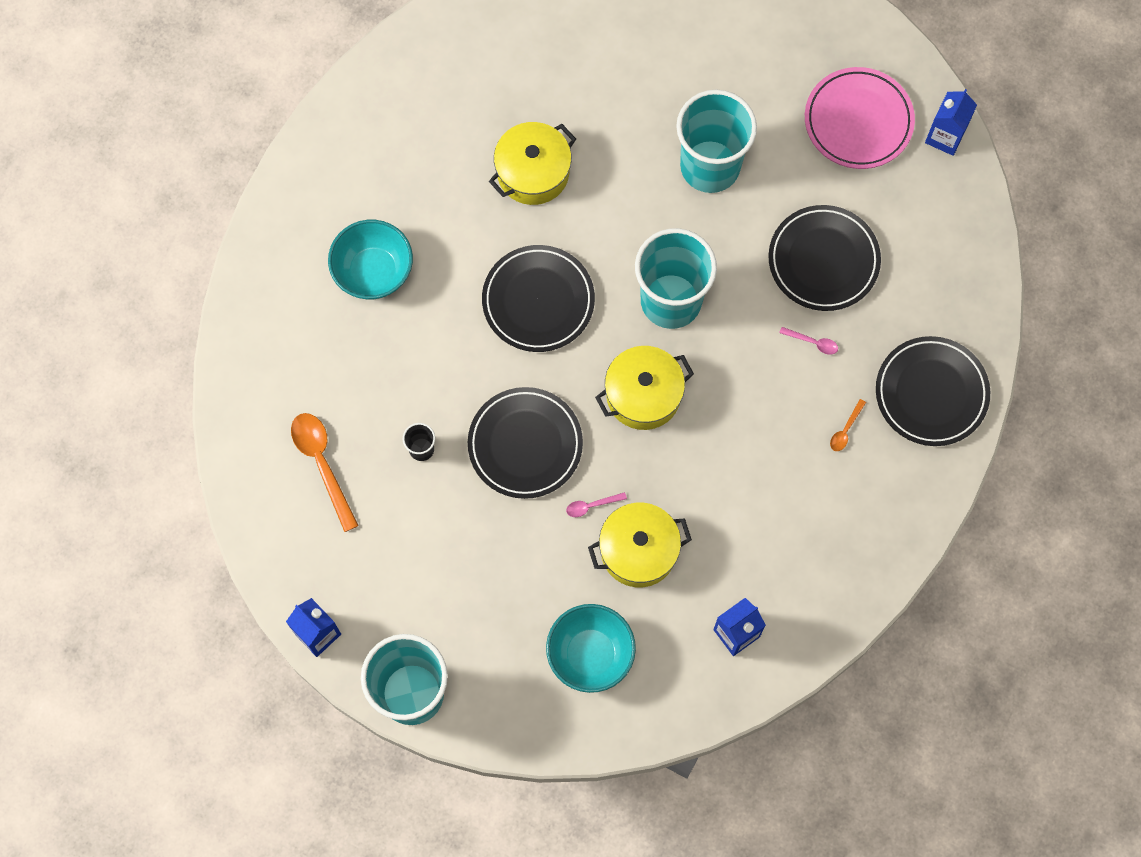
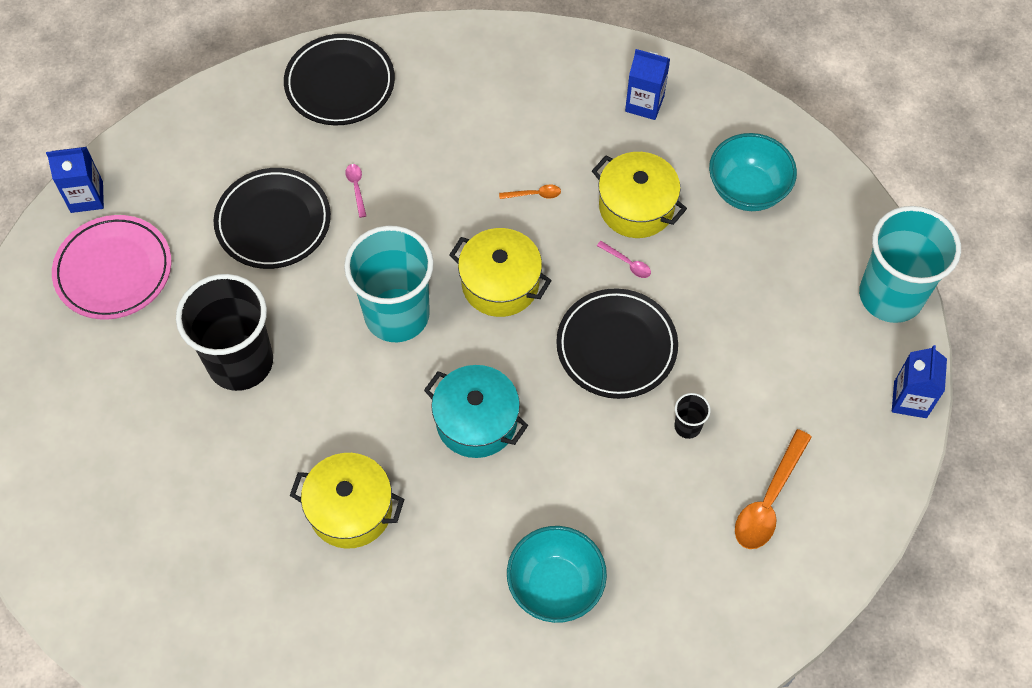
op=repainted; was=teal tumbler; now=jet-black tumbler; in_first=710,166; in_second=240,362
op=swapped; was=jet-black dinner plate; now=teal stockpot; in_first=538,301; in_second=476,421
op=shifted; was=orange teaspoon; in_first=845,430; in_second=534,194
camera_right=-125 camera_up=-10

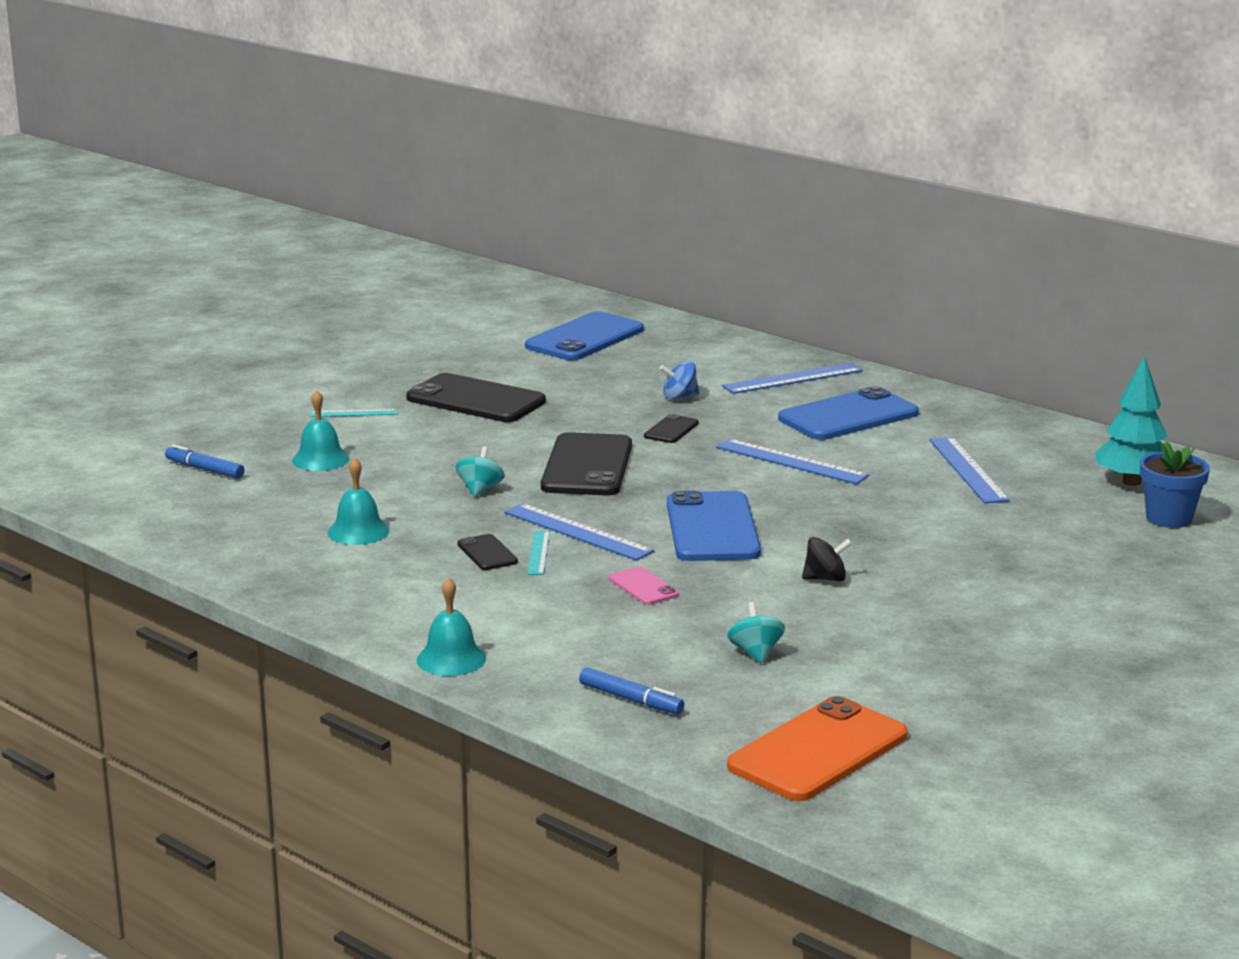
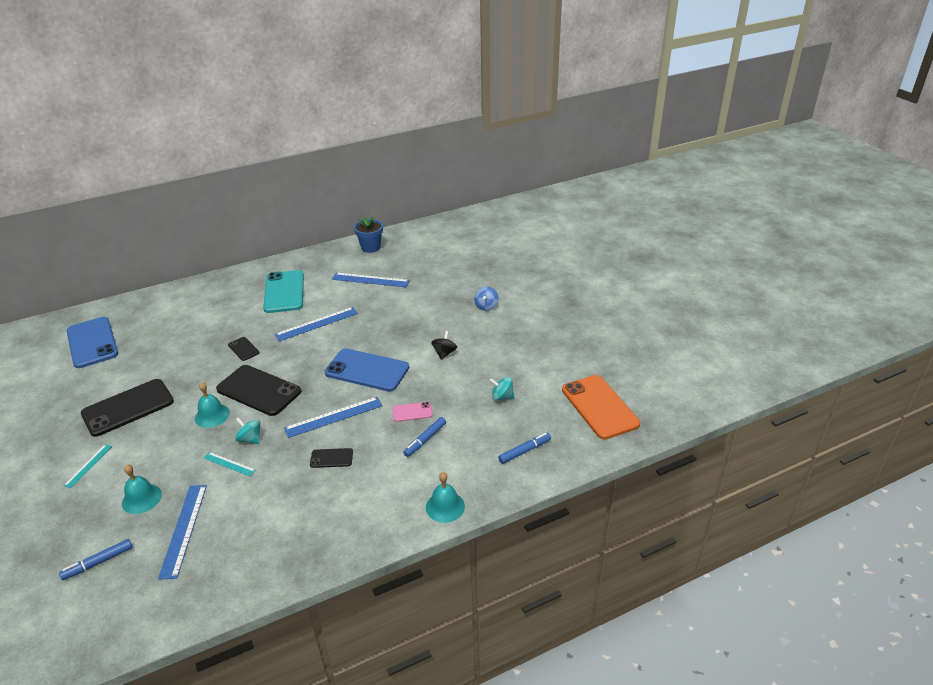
op=gone; was=teal fir tree; in_first=1131,482
op=shifted; was=royal blue whirligig; in_first=679,397; in_second=486,306
op=shifted; was=royal blue ruler; in_first=792,378; in_second=184,529
op=repainted; was=royal blue mobile phone; now=teal mobile phone; in_first=848,416; in_second=284,292
op=shifted; was=royal blue potted plant; in_first=1169,518; in_second=371,247
op=shifted; was=teal school bell; in_first=358,531; in_second=212,415
op=shifted; was=teal ruler; in_first=538,553; in_second=229,464
op=new; now=royal blue marker pen; in_second=425,440
camera_right=-65 camera_up=15

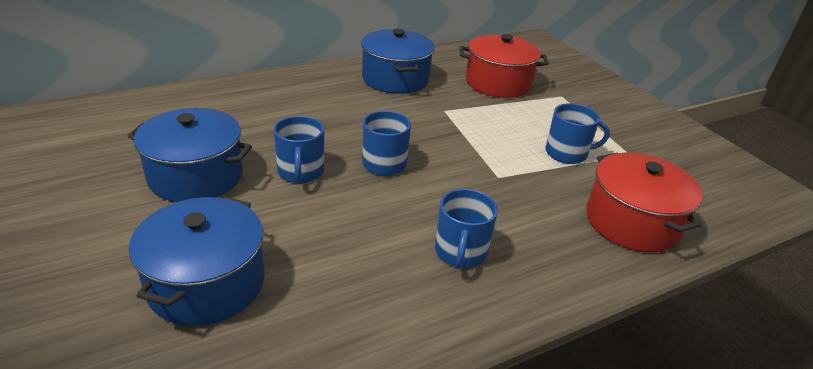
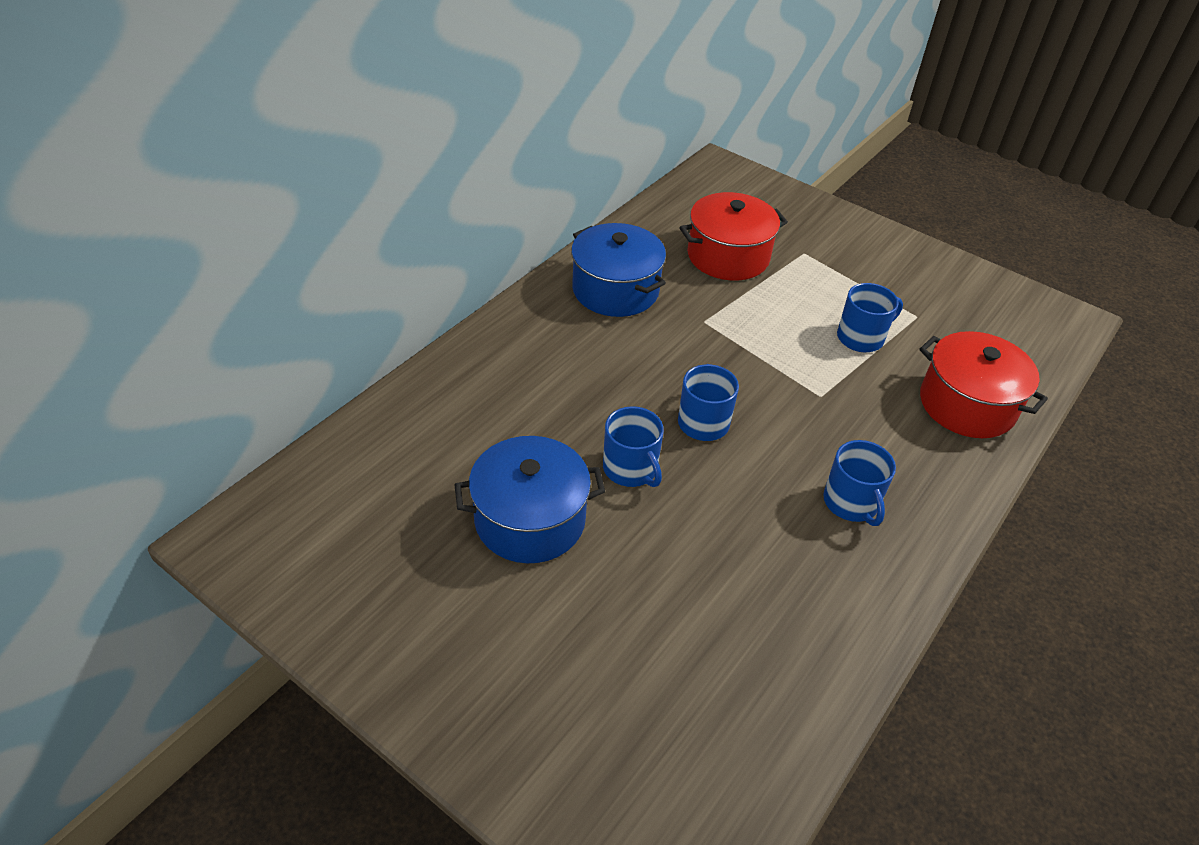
op=gone; was=royal blue stockpot; in_first=206,283
camera_right=-25 camera_up=10

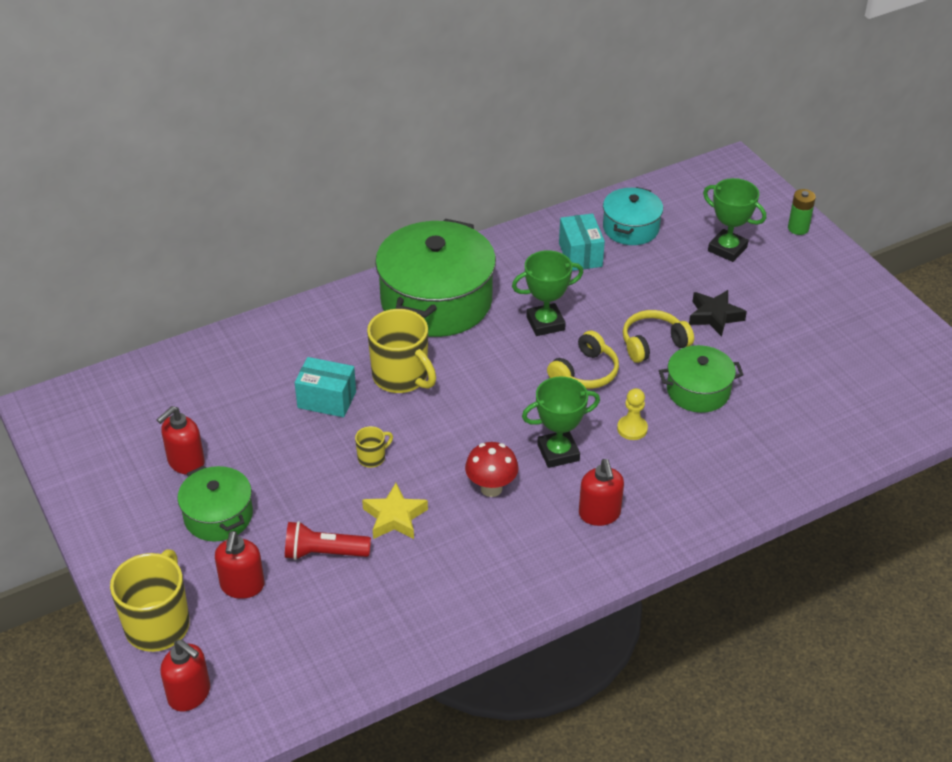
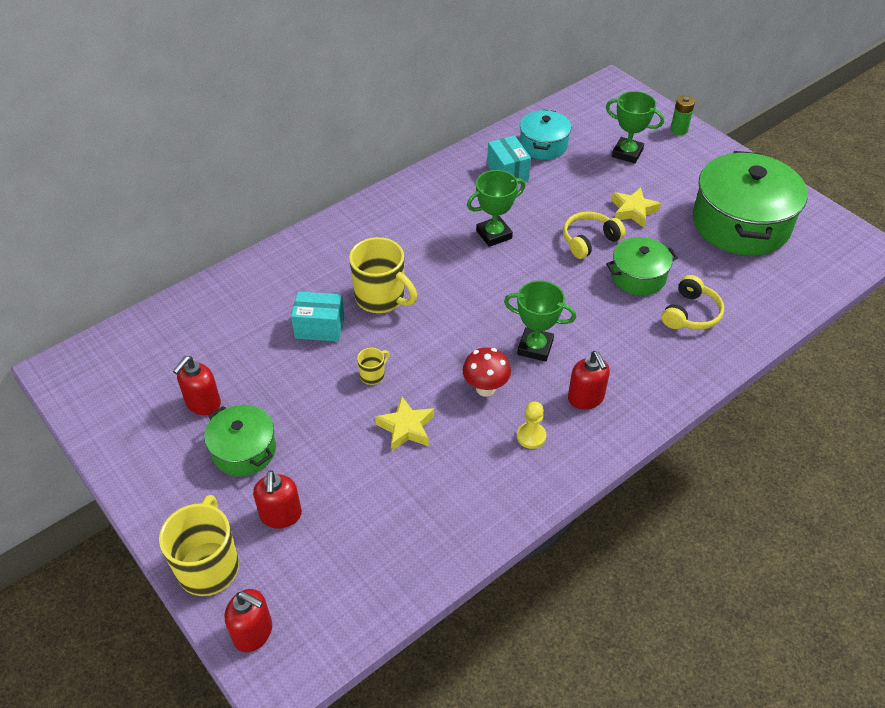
op=shifted; was=leaf-green stockpot; in_first=436,301; in_second=741,223
op=repainted; was=jet-black five-pointed star; now=bright yellow five-pointed star; in_first=714,316; in_second=633,211
op=shifted; was=bright yellow headset; in_first=585,372; in_second=691,313
op=rotated; was=leaf-green award cup; in_first=558,452; in_second=535,347; clockwise=45
op=shifted; was=bright yellow pawn; in_first=632,429; in_second=531,436
op=gone; was=scarlet torch; in_first=324,553
camera_right=-10 camera_up=5

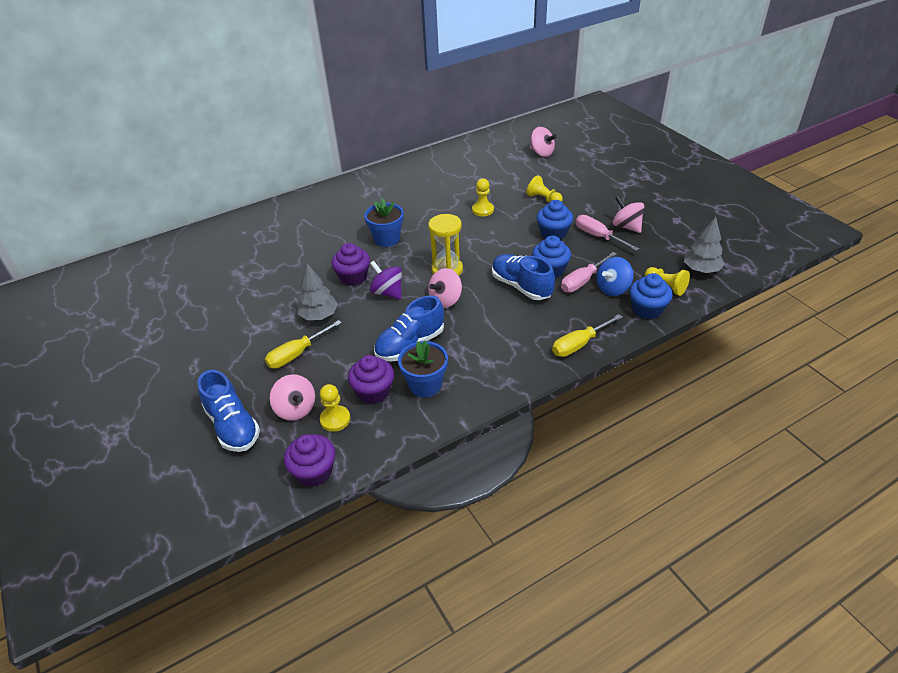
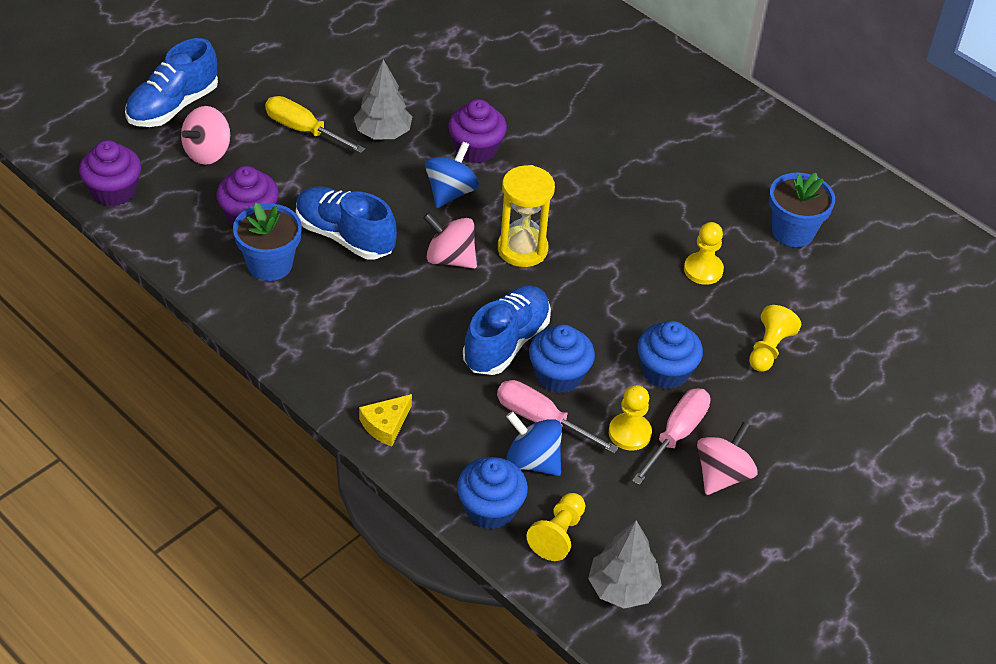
op=gone; was=rose-pink whirligig; in_first=541,153
op=shifted; was=royal blue potted plant; in_first=387,239; in_second=793,231
op=repainted; was=violet whirligig; now=royal blue whirligig; in_first=387,292; in_second=450,192
op=swapped; was=bright yellow screwdriver; now=bright yellow piece of cheese; in_first=579,344; in_second=385,424
op=shifted; was=bright yellow pawn; in_first=335,419; in_second=629,433
camera_right=70 camera_up=5

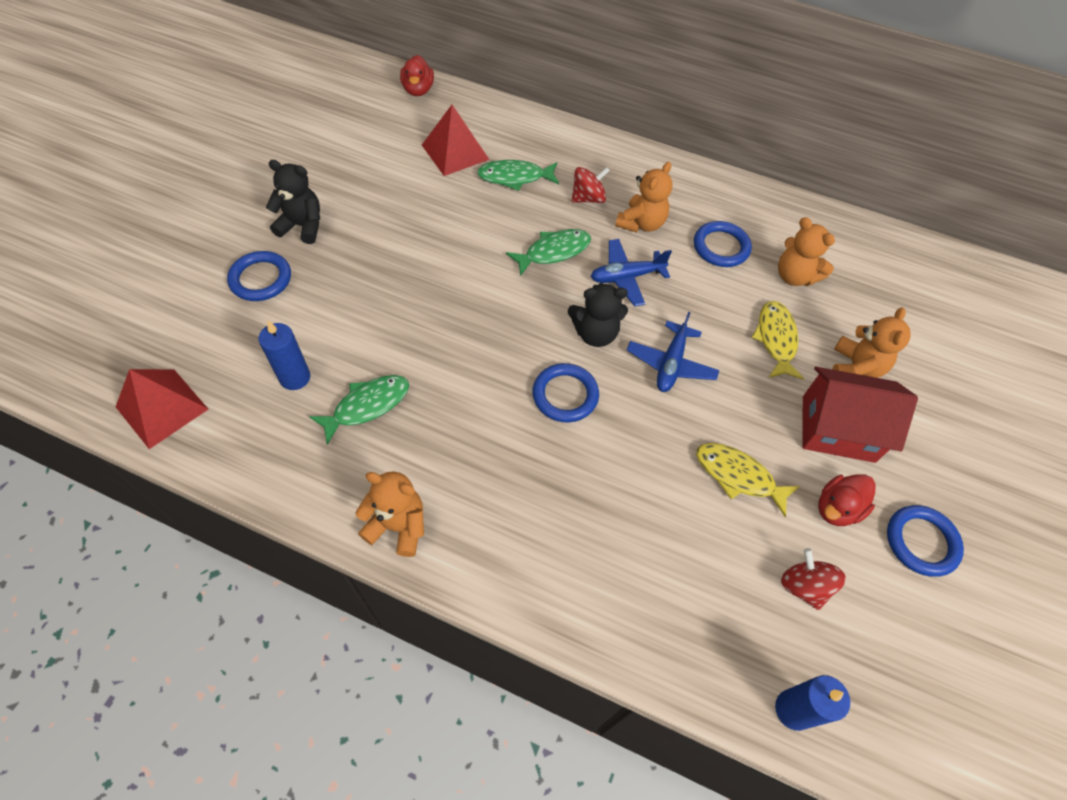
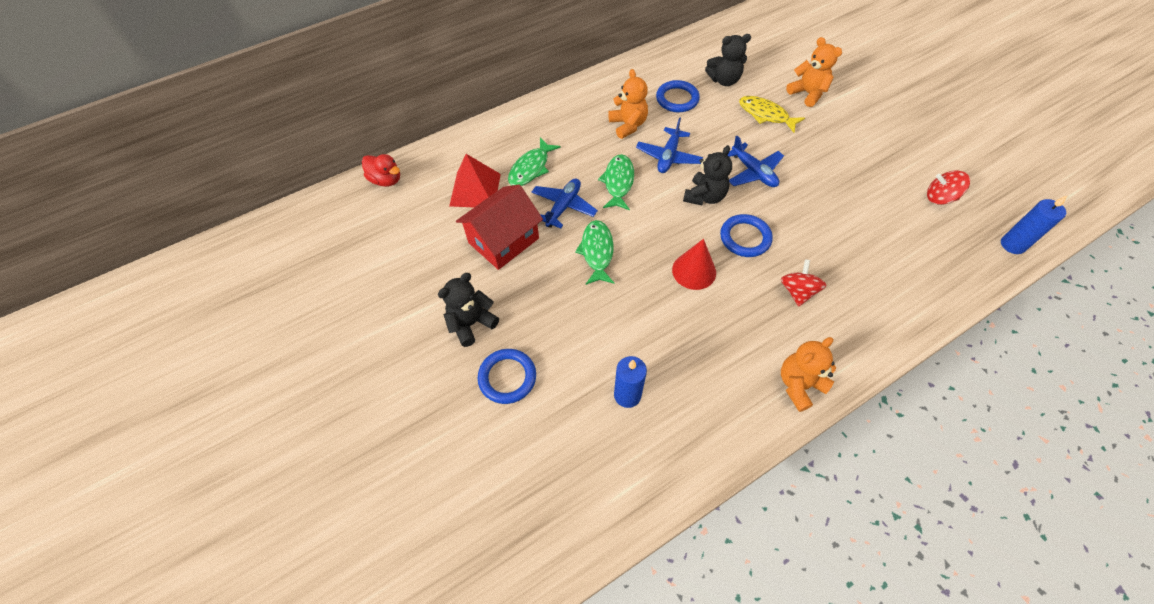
op=shifted; was=scarlet whirligig; in_first=588,198; in_second=797,291
op=repainted; was=orange teddy; now=jet-black teddy; in_first=794,276; in_second=724,80
op=shifted; was=scarlet toy house; in_first=838,429; in_second=503,240
op=gone; was=scarlet pyramid shape; in_first=162,408
op=shifted; was=leaf-green fish figure; in_first=367,406; in_second=597,252
op=gone; was=bright yellow fish figure; in_first=738,476
op=gone; was=scarlet toy duck; in_first=837,508
op=gone; was=royal blue hoop; in_first=921,542
op=new; now=royal blue plane; in_second=563,207
op=new; now=scarlet solid cone; in_second=694,271
camera_right=-50 camera_up=0

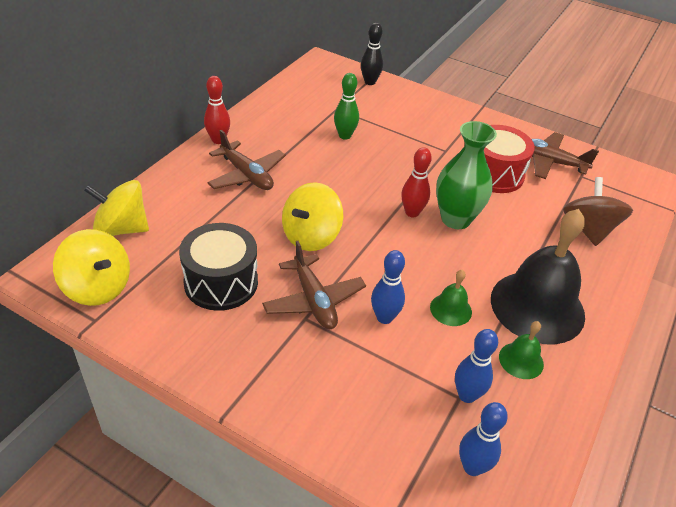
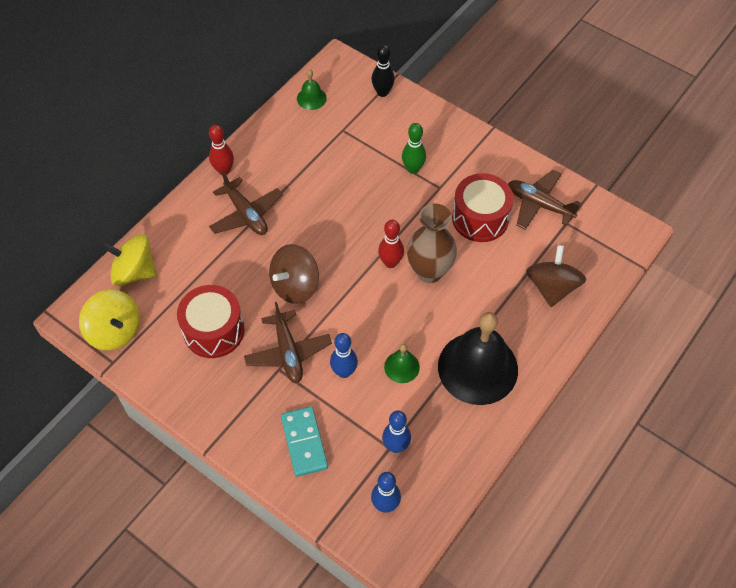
op=shifted; was=leaf-green bowling pin; in_first=345,136; in_second=413,169
op=repainted; was=leaf-green flower vase; now=russet flower vase; in_first=456,219; in_second=429,271
op=repainted; was=bright yellow whirligig; now=russet whirligig; in_first=311,236; in_second=295,286
op=repainted; was=jet-black toy drum; now=scarlet toy drum; in_first=221,282; in_second=214,331
op=shifted; was=leaf-green school bell; in_first=521,360; in_second=311,98
op=new; now=teal domino piece; in_second=304,442
camera_right=10 camera_up=15

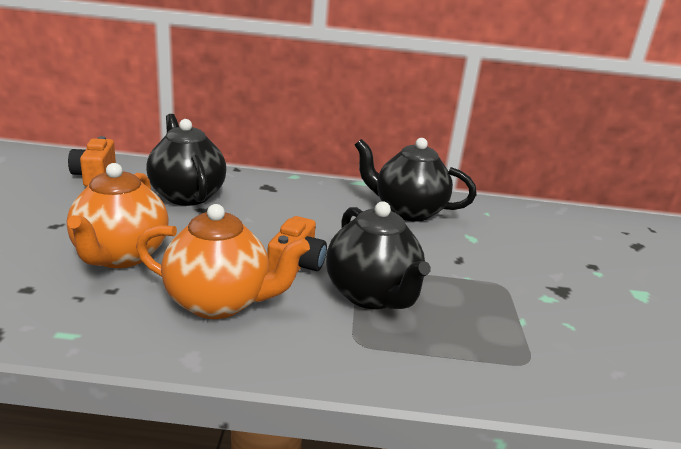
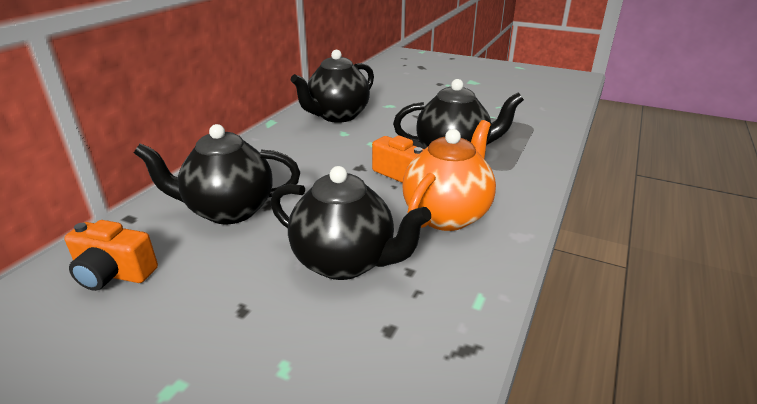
op=repainted; was=orange teapot; now=jet-black teapot; in_first=120,256; in_second=345,262
camera_right=-65 camera_up=5

